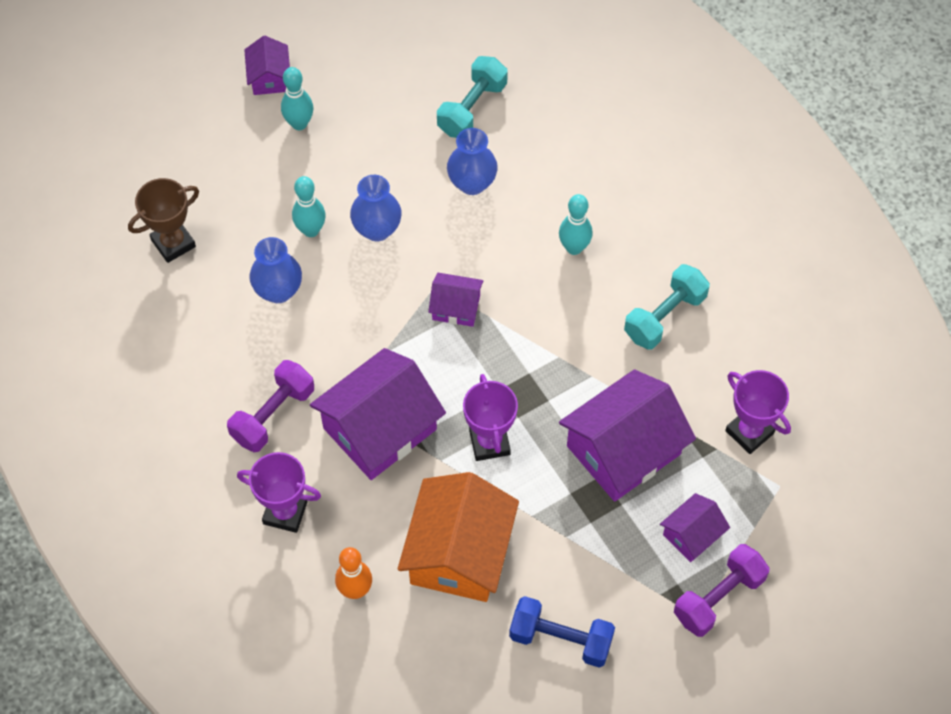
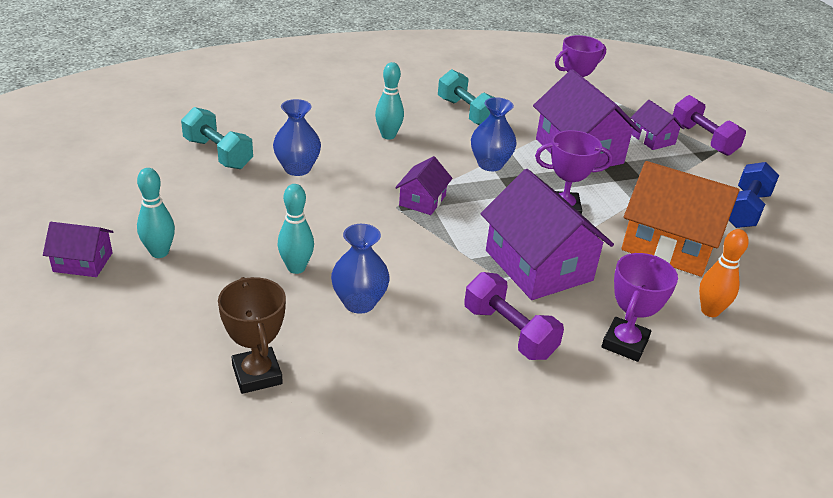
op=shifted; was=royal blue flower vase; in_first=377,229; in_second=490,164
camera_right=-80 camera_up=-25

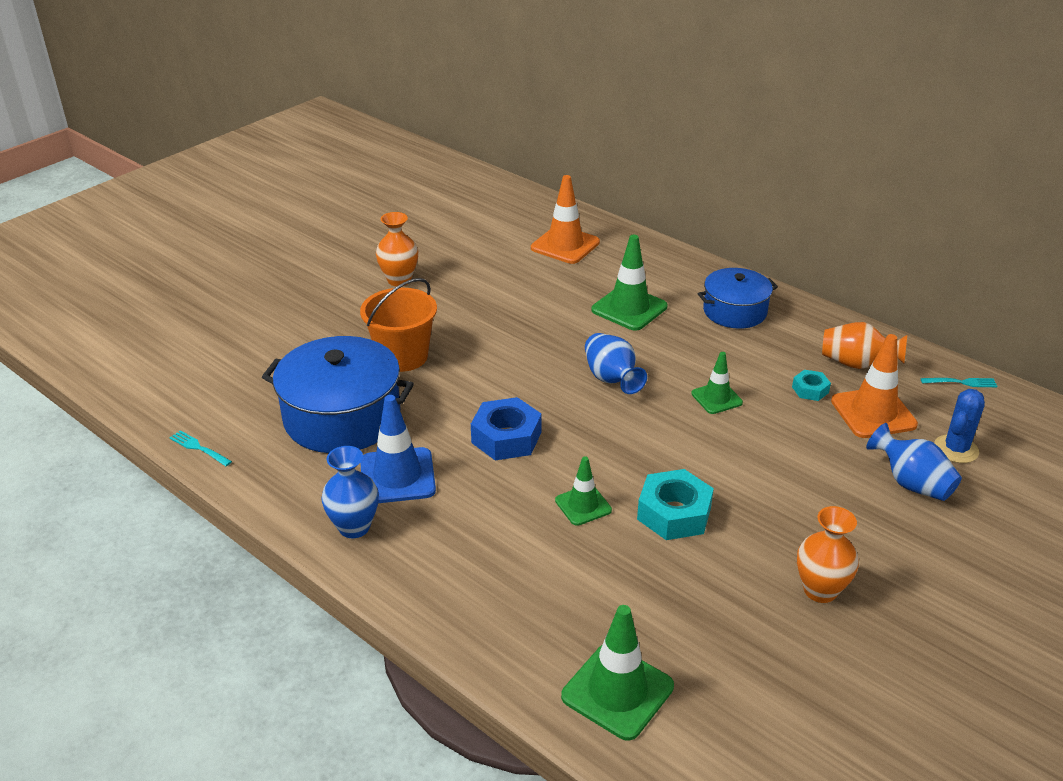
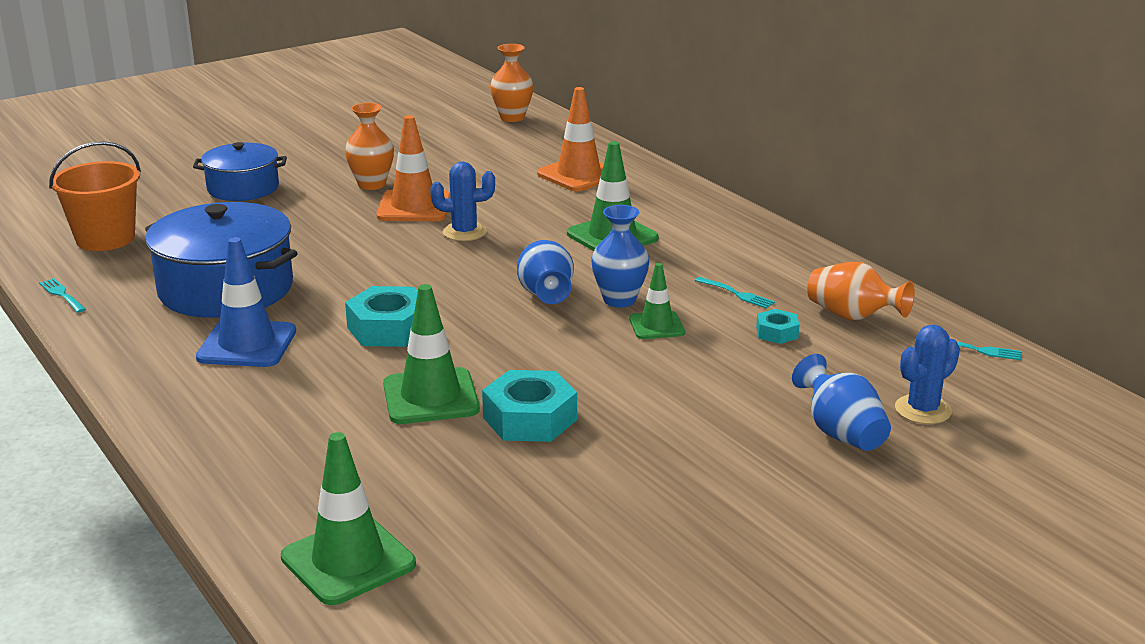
op=shifted; was=royal blue stockpot; in_first=734,311; in_second=243,188
op=shifted; was=orange sand bucket; in_first=402,356; in_second=105,239
op=shifted; was=orange safety cone; in_first=873,413; in_second=414,207
op=repainted; was=royal blue nut; now=teal nut; in_first=506,437; in_second=389,328
op=shifted; was=royal blue flower vase; in_first=354,527; in_second=619,300
op=scaled; was=leaf-green safety cone; in_first=583,505; in_second=430,397; ratio=1.65
op=shifted; was=orange flower vase; in_first=820,590; in_second=512,118
op=new; now=royal blue prickly plant; in_second=464,232
op=new; now=teal fork; in_second=736,294
camera_right=15 camera_up=-10

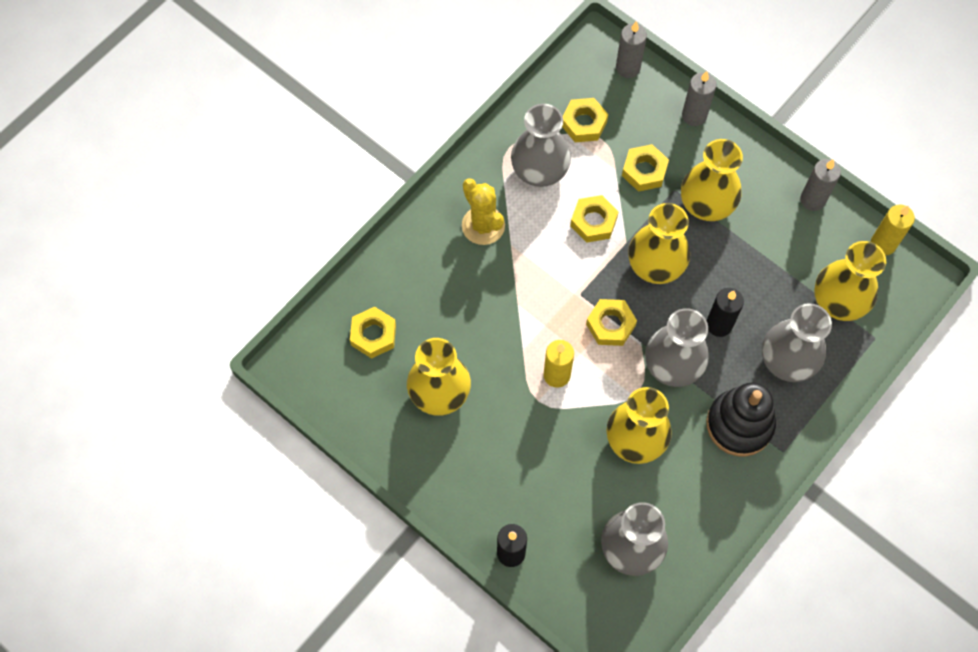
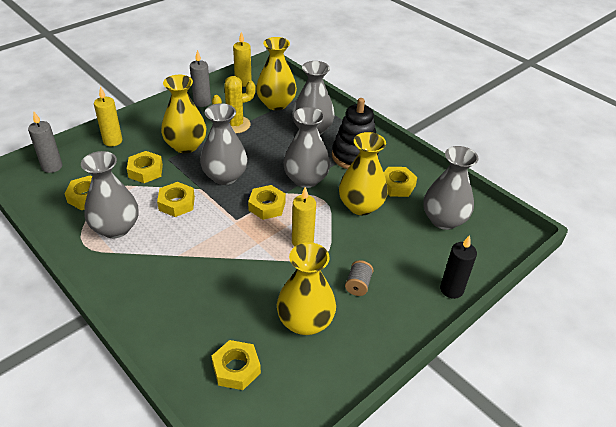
op=repainted; was=grey wax candle; now=bright yellow wax candle; in_first=694,115; in_second=112,141
op=shifted; was=bright yellow prickly plant; in_first=483,225; in_second=235,125
op=repainted; was=bright yellow flower vase; now=grey flower vase; in_first=656,265; in_second=225,176
op=gone; was=jet-black wax candle; in_first=719,324
op=new; now=bright yellow nut; in_second=397,185
op=new; now=grey bobbin; in_second=358,285
camera_right=-85 camera_up=-25

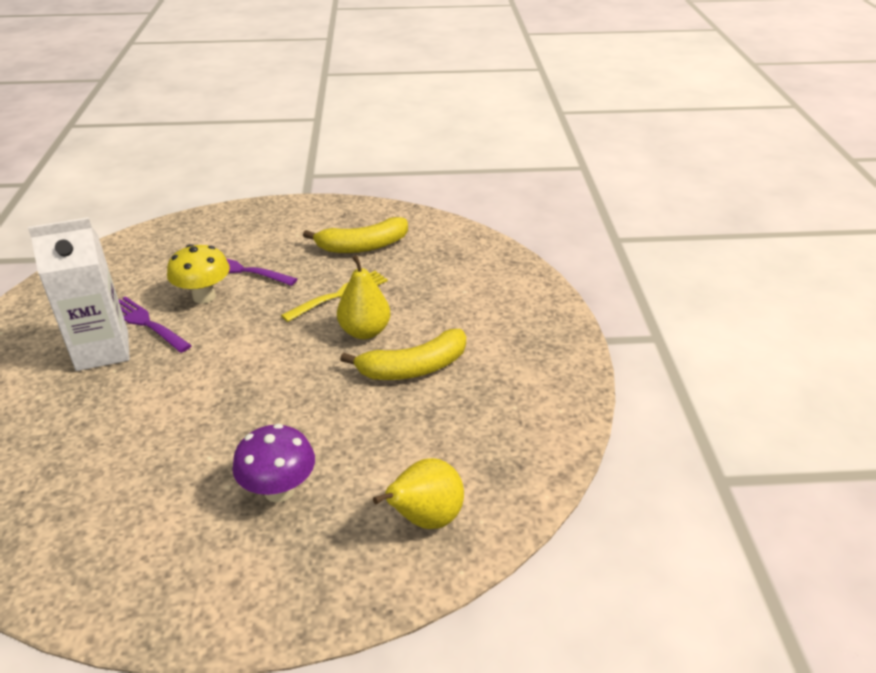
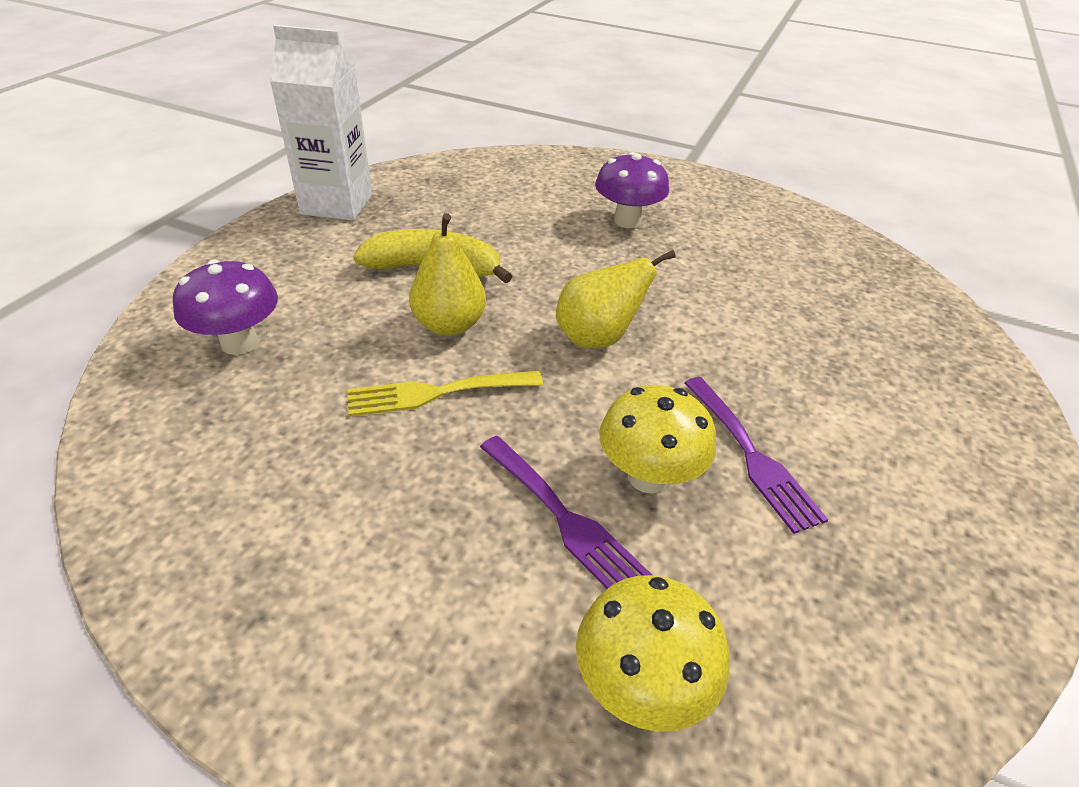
op=shifted; was=white milk carton; in_first=102,350; in_second=337,204
op=gone; was=bright yellow banana fruit; in_first=362,246
op=shifted; was=bright yellow toy pear; in_first=425,519; in_second=597,338
op=new; now=violet mushroom; in_second=240,343
op=new; now=bright yellow mushroom; in_second=641,685
camera_right=-155 camera_up=5

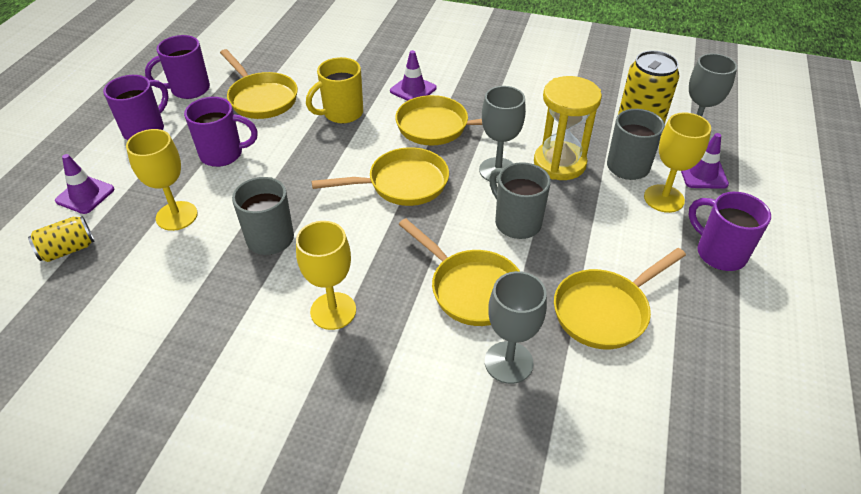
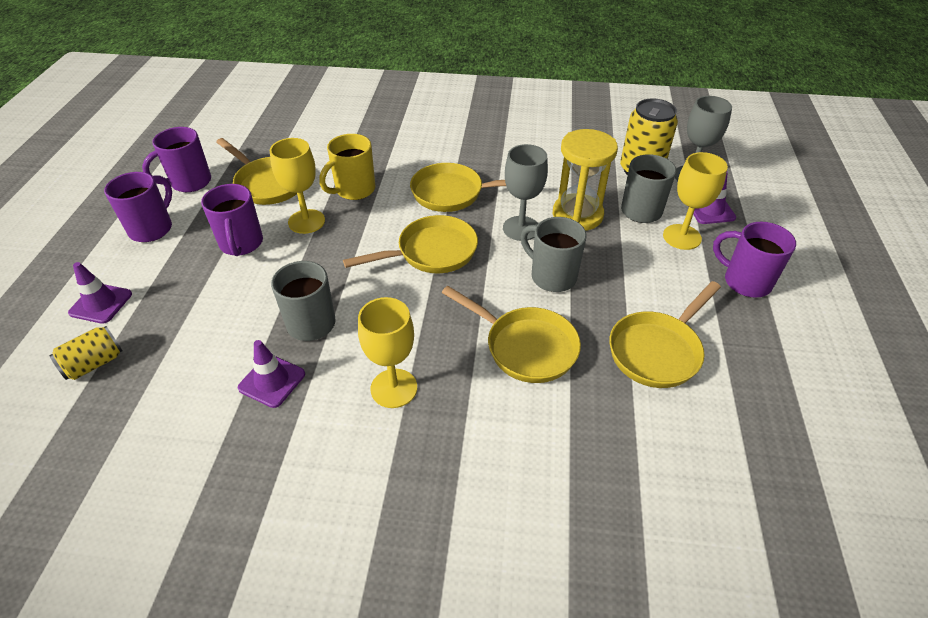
op=shifted; was=violet safety cone; in_first=413,89; in_second=272,381
op=rotated; was=violet tea mug; in_first=223,154; in_second=241,244; clockwise=90
op=shifted; was=bright yellow chalice; in_first=176,216; in_second=306,221
op=gone; was=grey chalice; in_first=508,362
camera_right=-10 camera_up=0

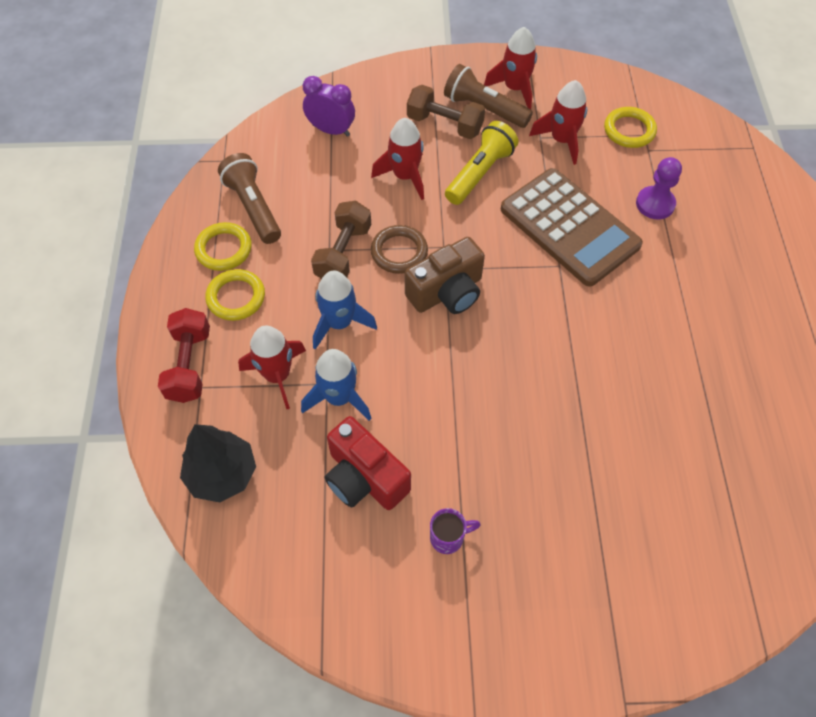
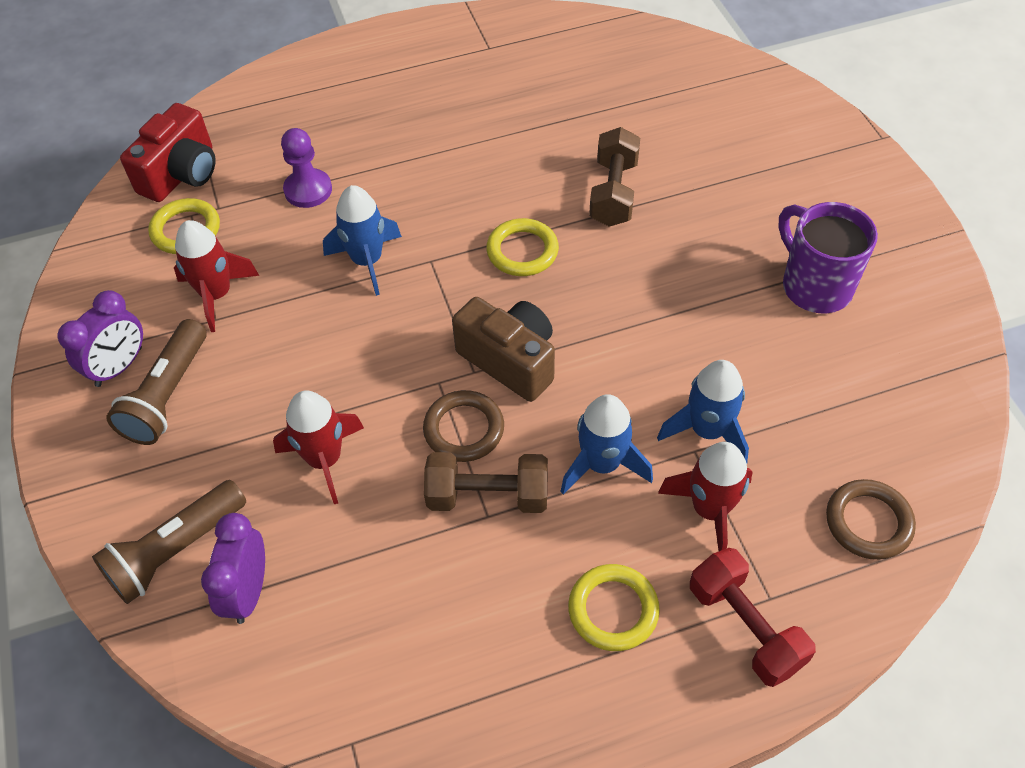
op=swapped; was=scarlet rocket; now=violet bedside clock; in_first=515,88; in_second=119,367
op=shifted; was=russet dumbbell; in_first=444,124; in_second=613,193
op=gone; was=bright yellow torch; in_first=480,173
op=shifted; was=russet torch; in_first=253,207; in_second=176,550
op=swapped; was=russet adding machine; now=royal blue rocket; in_first=569,227; in_second=367,261
op=shifted; was=bright yellow hoop; in_first=223,249; in_second=522,251
op=rotated; was=scarlet dumbbell; in_first=189,365; in_second=745,627; clockwise=75
op=shifted; was=scarlet compact camera; in_first=364,478; in_second=181,174
op=swapped; was=jet-black fir tree; now=russet hoop; in_first=222,474; in_second=868,522
op=scaled; was=violet tea mug; in_first=448,537; in_second=814,285; ratio=1.94
camera_right=-105 camera_up=-5

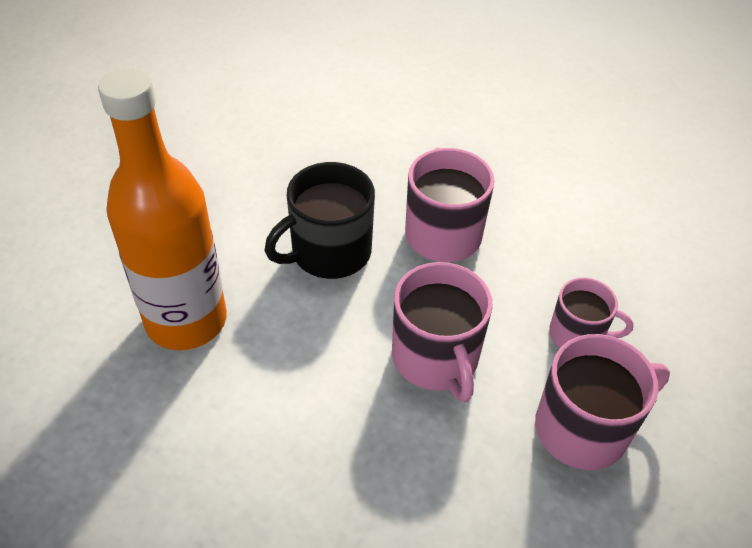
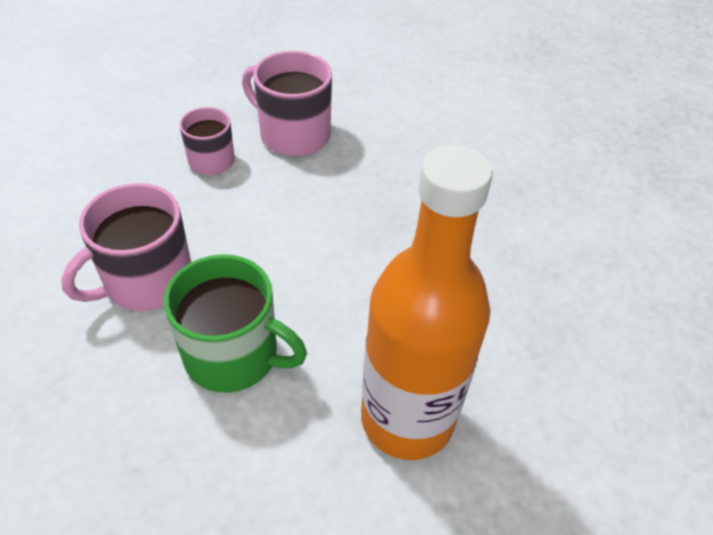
op=repainted; was=jet-black tea mug; now=leaf-green tea mug; in_first=329,252; in_second=234,355
op=gone; was=rose-pink tea mug; in_first=436,358
camera_right=-125 camera_up=0

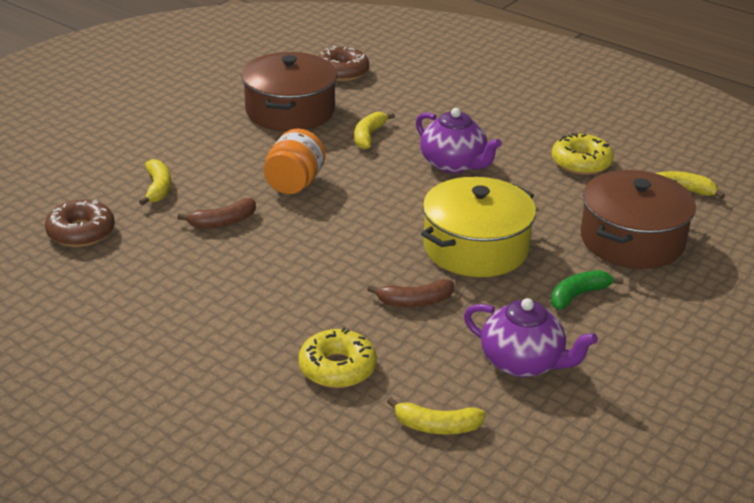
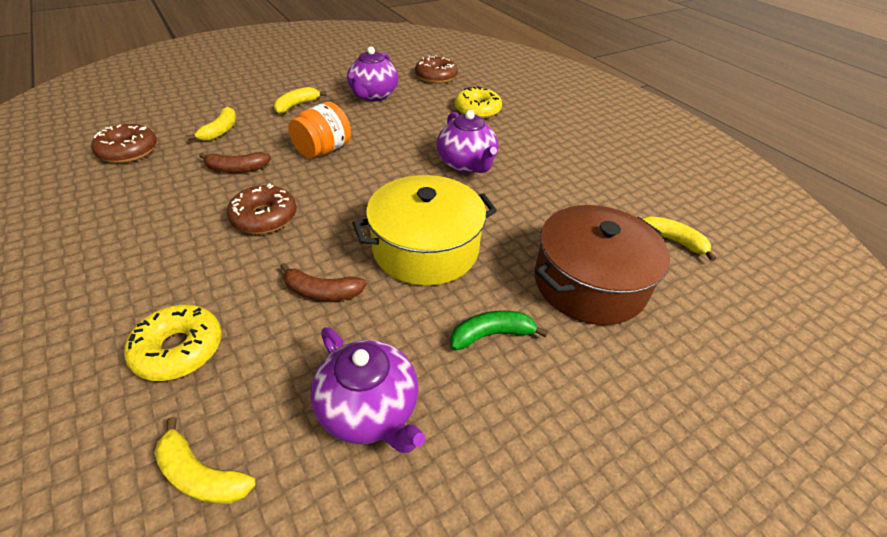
op=swapped; was=russet stockpot; now=violet teapot; in_first=290,111; in_second=373,95
op=shifted; was=bright yellow banana fruit; in_first=369,136; in_second=296,105
op=shifted; was=bright yellow donut; in_first=581,163; in_second=477,110
op=new; now=russet donut; in_second=264,217
camera_right=20 camera_up=10

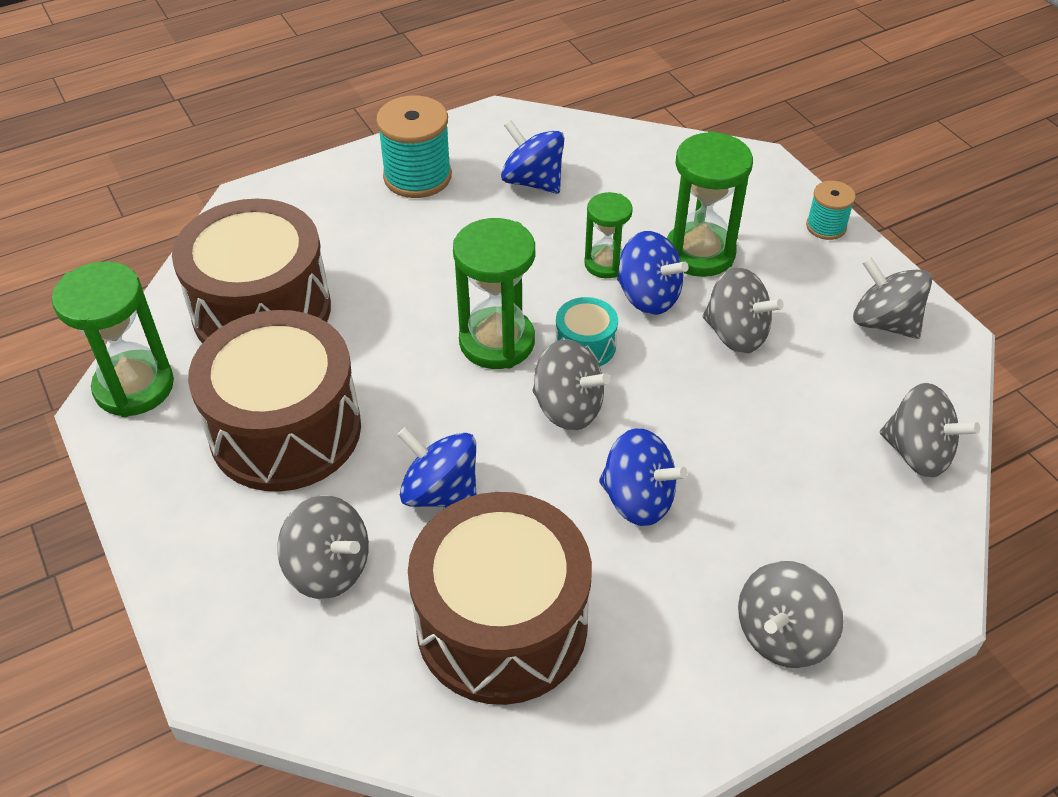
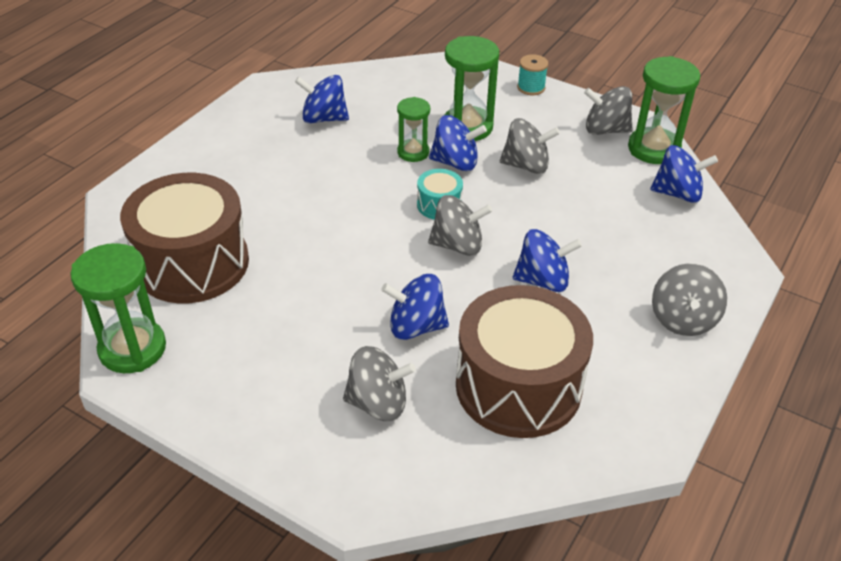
op=gone; was=teal bobbin; in_first=417,176
op=shifted; was=leaf-green hourglass; in_first=497,342; in_second=653,149
op=gone; was=russet toy drum; in_first=285,430
op=repainted; was=grey whirligig; now=royal blue whirligig; in_first=917,453; in_second=677,193
camera_right=-30 camera_up=-5

